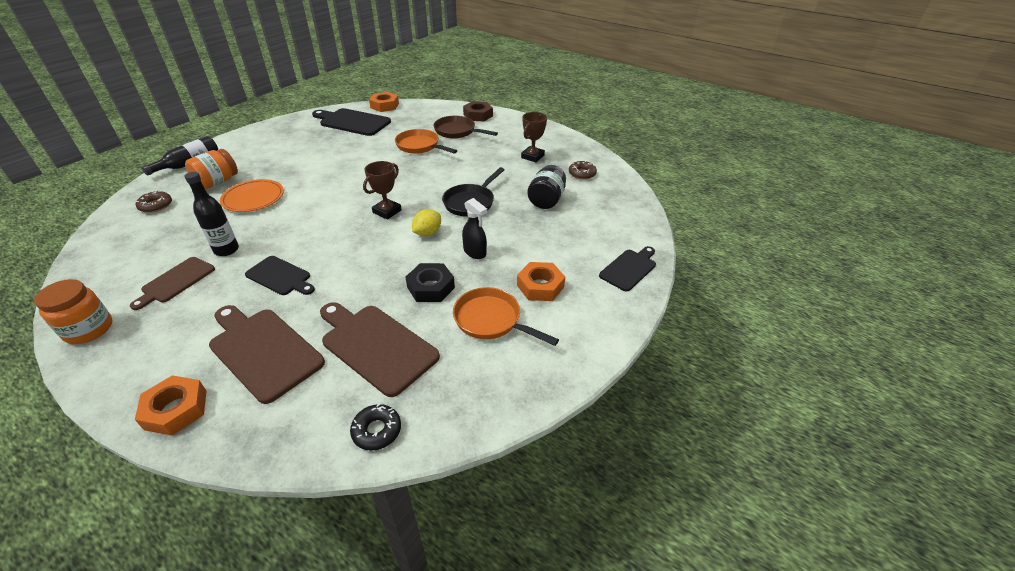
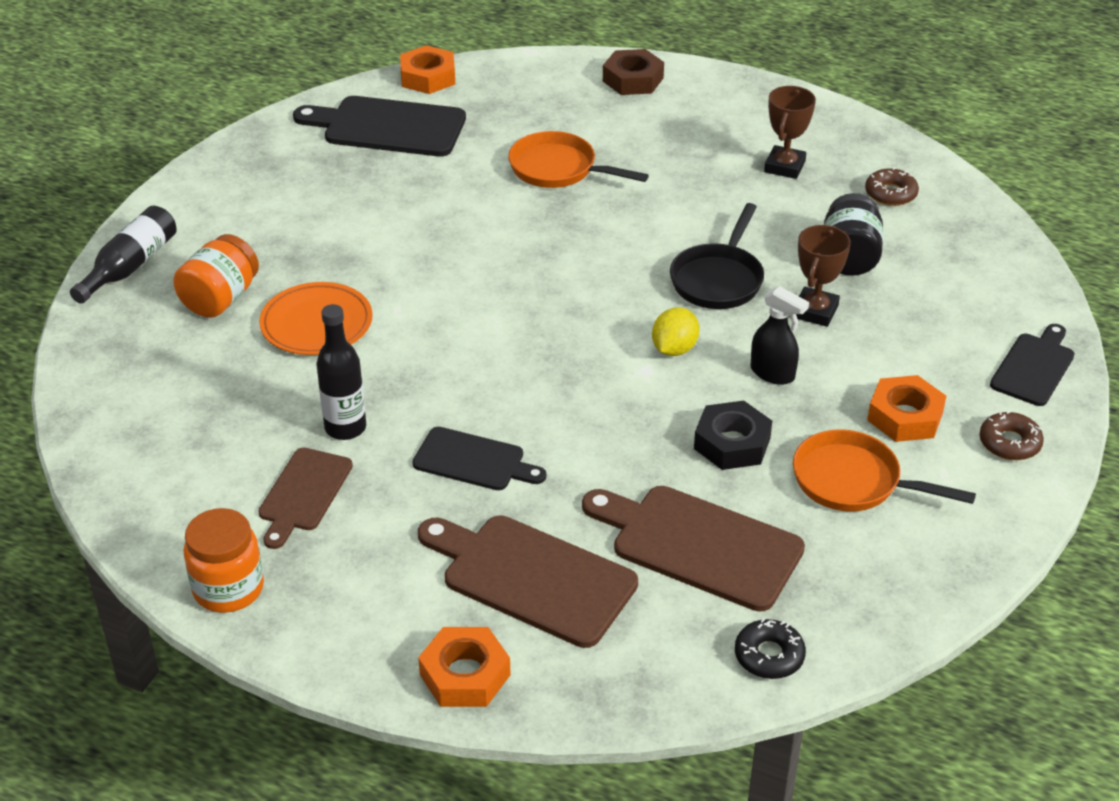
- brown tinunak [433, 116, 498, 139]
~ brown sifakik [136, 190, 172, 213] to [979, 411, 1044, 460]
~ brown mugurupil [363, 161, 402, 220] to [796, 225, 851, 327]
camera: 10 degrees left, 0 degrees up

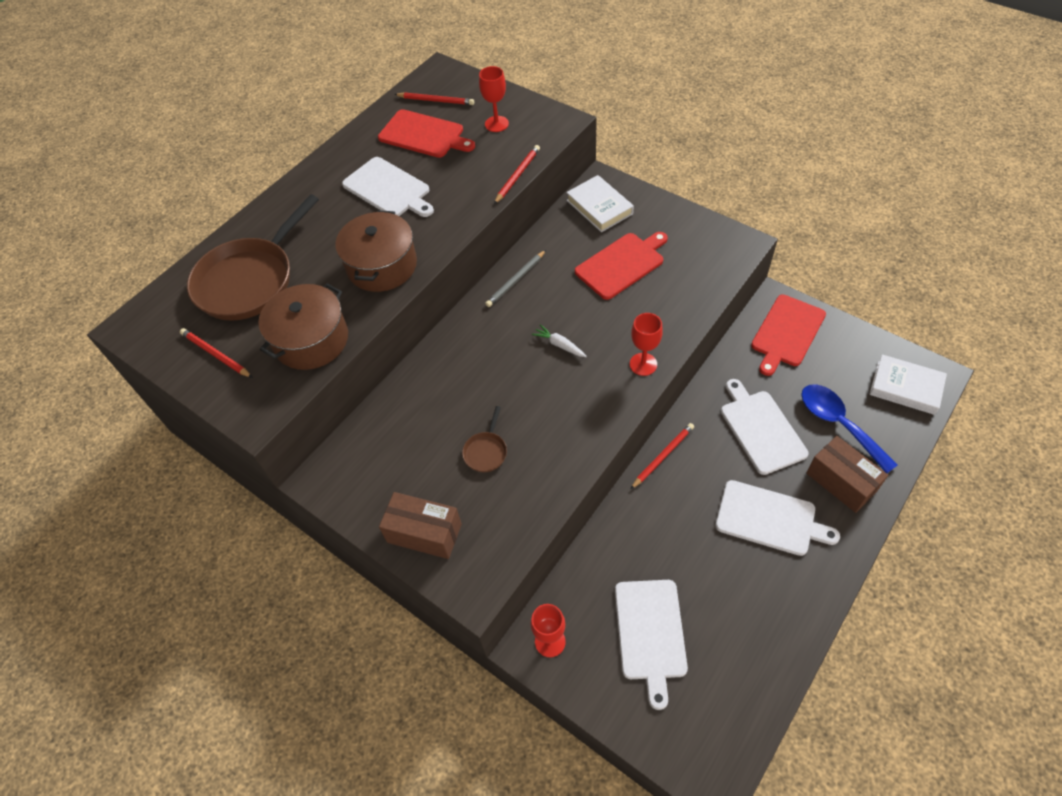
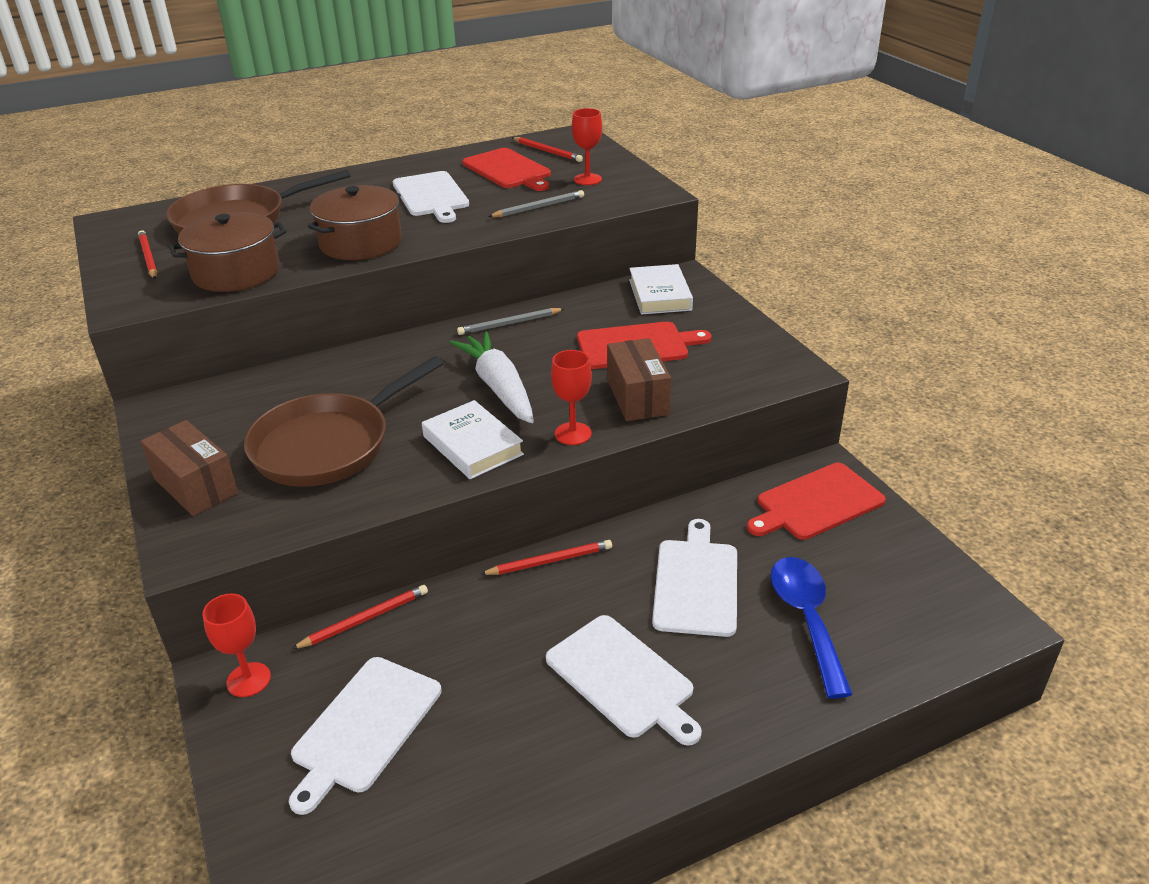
+ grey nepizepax [488, 190, 584, 217]
~ red nepizepax [494, 145, 540, 204] to [291, 585, 428, 649]
~ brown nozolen [806, 436, 888, 513] to [607, 338, 671, 421]
~ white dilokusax [869, 354, 947, 415] to [422, 400, 524, 479]
~ brown tinunak [462, 406, 507, 472] = [244, 356, 443, 487] x2.41
~ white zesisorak [532, 324, 587, 357] = [449, 331, 534, 423] x2.18
camera: 25 degrees right, 20 degrees down

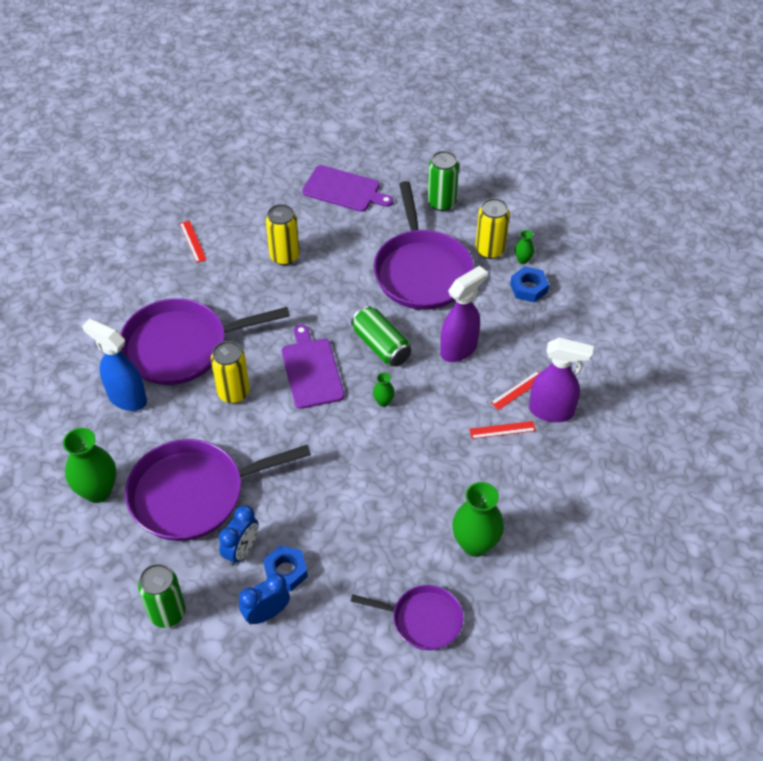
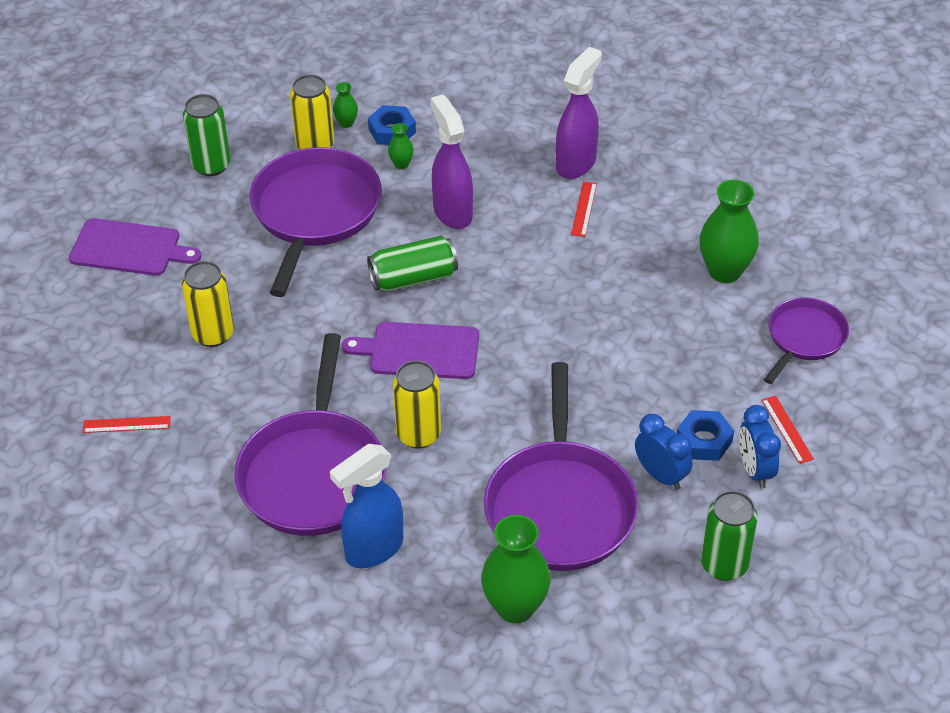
~ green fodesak [373, 373, 395, 407] to [388, 123, 414, 169]
~ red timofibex [491, 371, 540, 410] to [762, 396, 814, 464]
~ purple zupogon [302, 165, 393, 212] = [69, 218, 201, 276] 60 degrees clockwise
~ purple tinunak [373, 181, 474, 310] = [250, 147, 382, 297] 90 degrees counterclockwise
camera: 70 degrees left, 5 degrees down

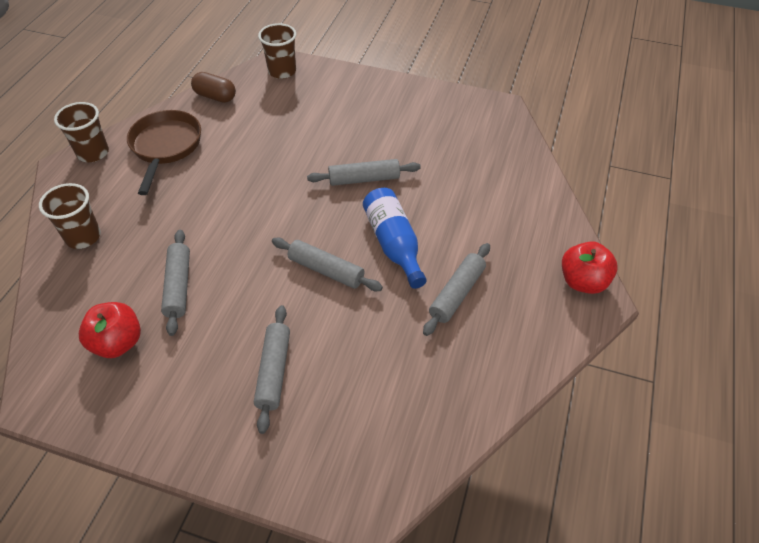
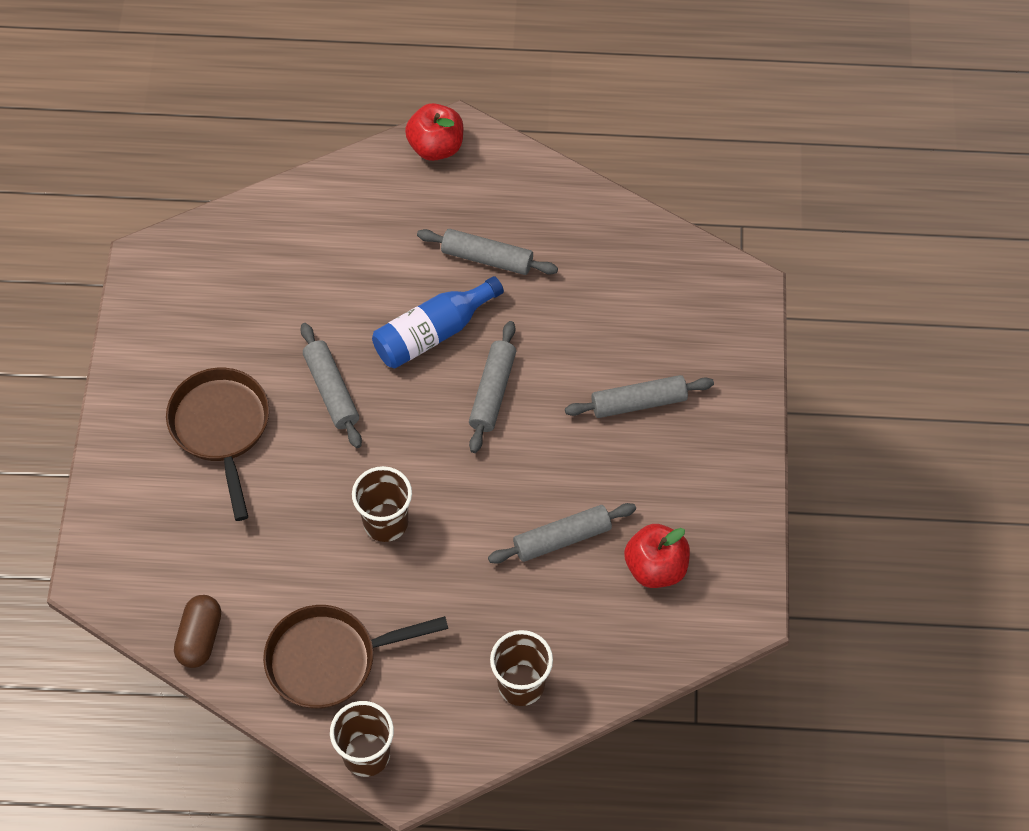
+ brown tinunak [166, 368, 269, 521]
~ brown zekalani [258, 23, 296, 79] to [352, 466, 412, 542]
camera: 105 degrees left, 10 degrees up

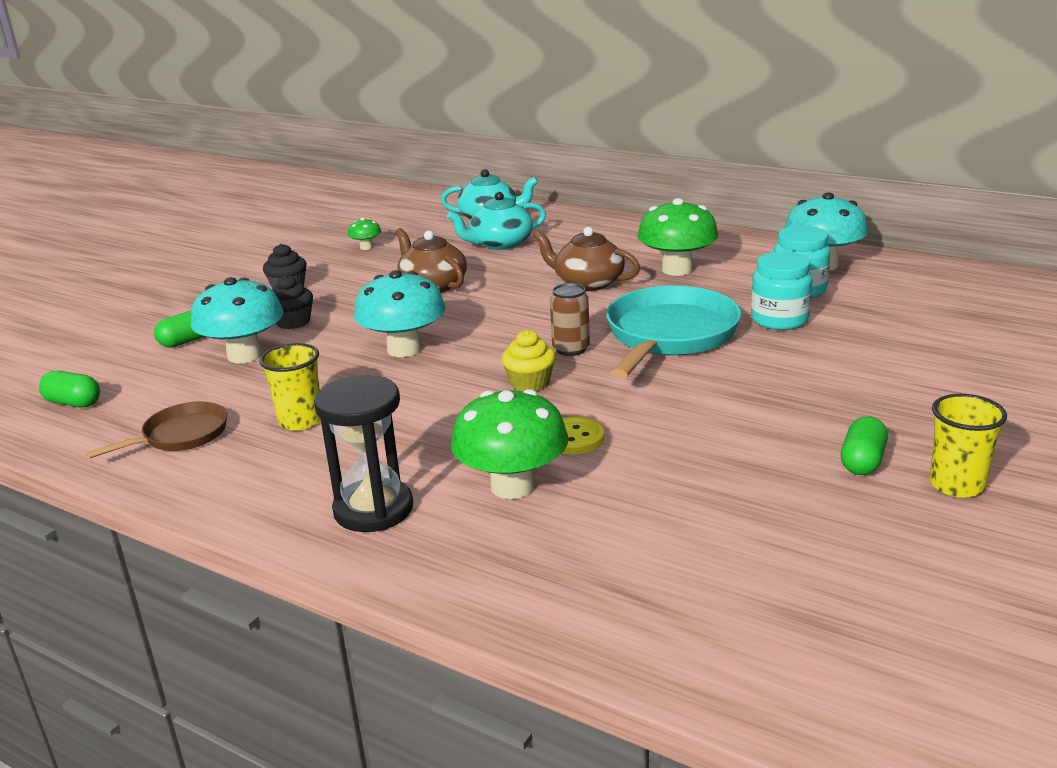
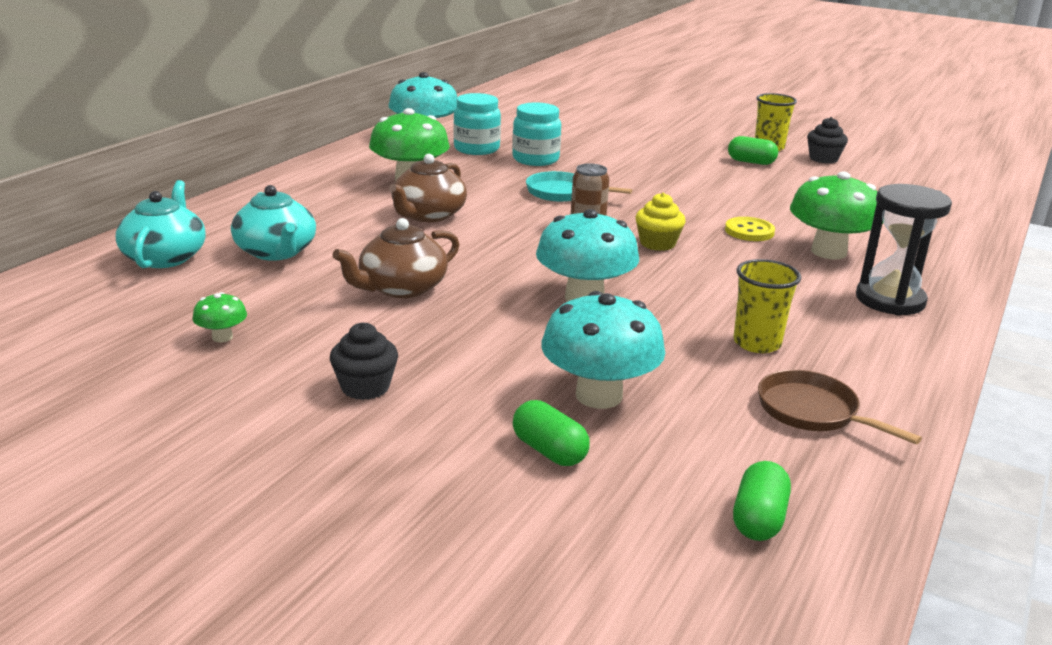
~ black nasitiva [272, 275, 313, 329] to [807, 117, 848, 164]
~ turquoise tinunak [606, 286, 741, 379] = [526, 171, 632, 202] x0.55
camera: 95 degrees left, 0 degrees up

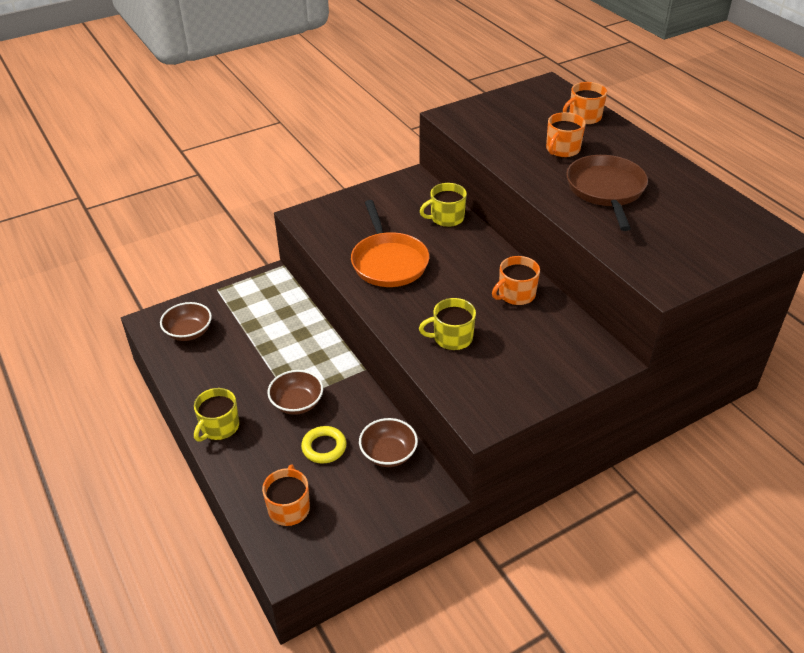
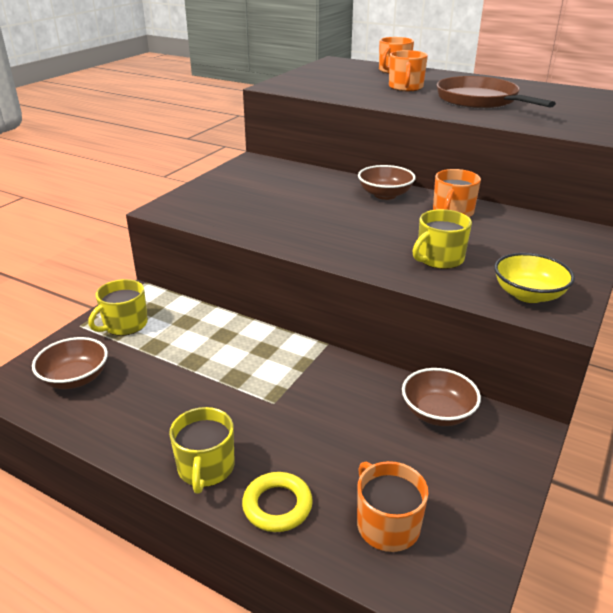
- orange tinunak [351, 200, 429, 287]
+ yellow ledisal [494, 253, 575, 303]
~ brown ledisal [268, 370, 323, 415] to [358, 165, 416, 200]
~ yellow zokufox [301, 426, 347, 464] to [242, 472, 313, 532]
~ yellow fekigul [420, 183, 467, 227] to [88, 279, 148, 336]
camera: 30 degrees left, 10 degrees down

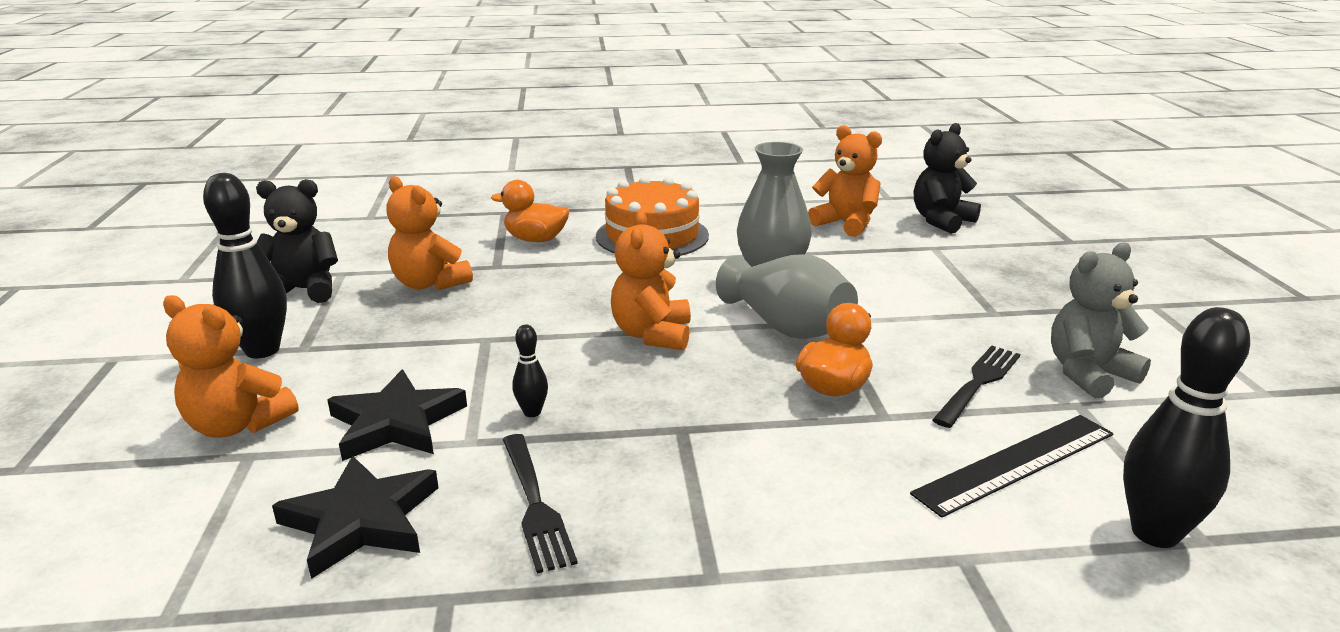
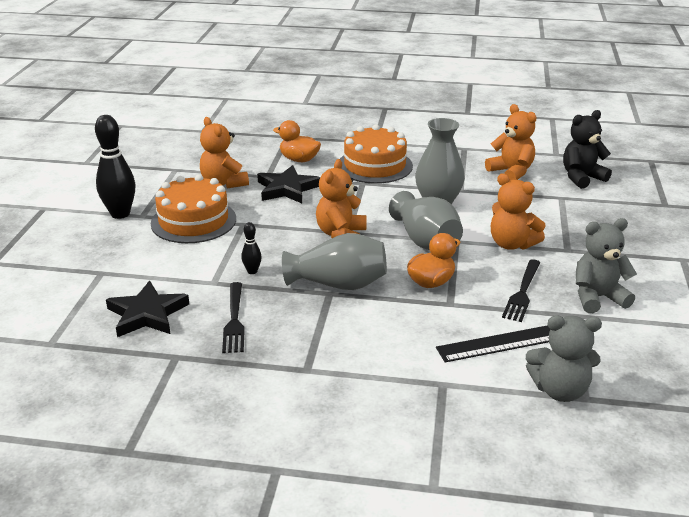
- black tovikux [256, 179, 338, 303]
+ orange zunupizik [150, 174, 236, 243]
+ grey fodesak [282, 233, 387, 290]
~ orange tovikux [163, 295, 298, 438] to [491, 174, 545, 250]
~ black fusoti [327, 370, 467, 461] to [257, 165, 320, 203]
~ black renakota [1123, 307, 1250, 548] to grey tovikux [526, 315, 602, 402]
~ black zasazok [932, 345, 1020, 428] = [502, 259, 541, 322] 150 degrees clockwise
camera: 15 degrees right, 5 degrees up

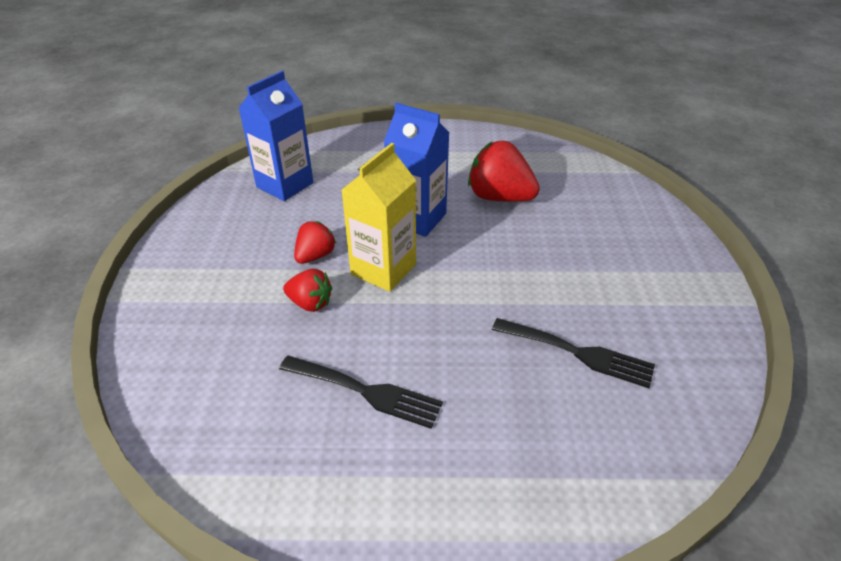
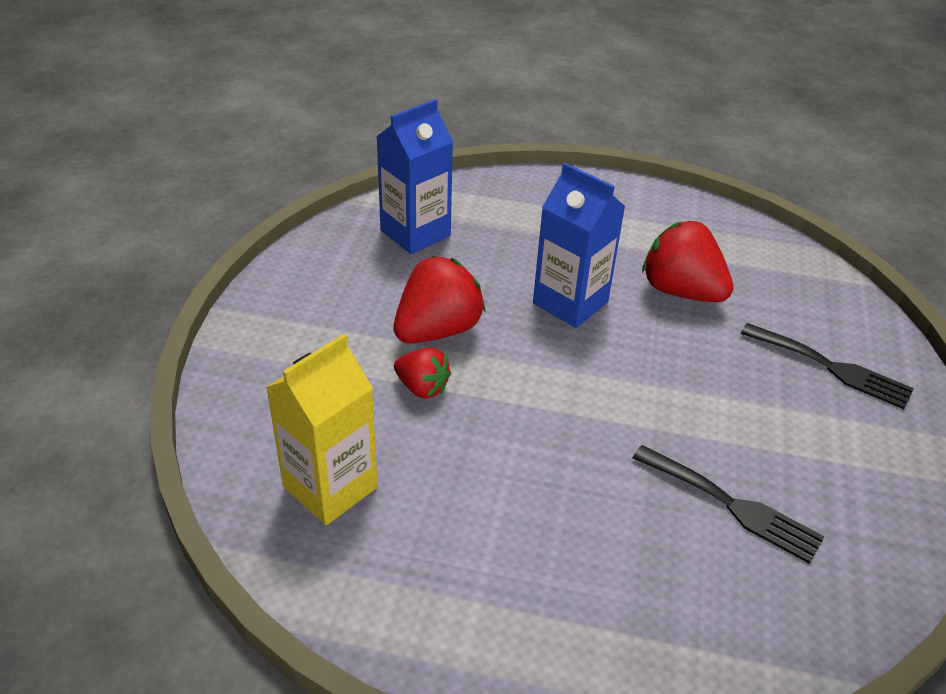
~ black zasazok [279, 356, 443, 429] to [741, 323, 914, 409]
~ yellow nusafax [342, 143, 416, 292] to [266, 334, 378, 525]
~ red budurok [294, 221, 336, 264] = [394, 256, 485, 343] x1.73
camera: 10 degrees right, 0 degrees up

